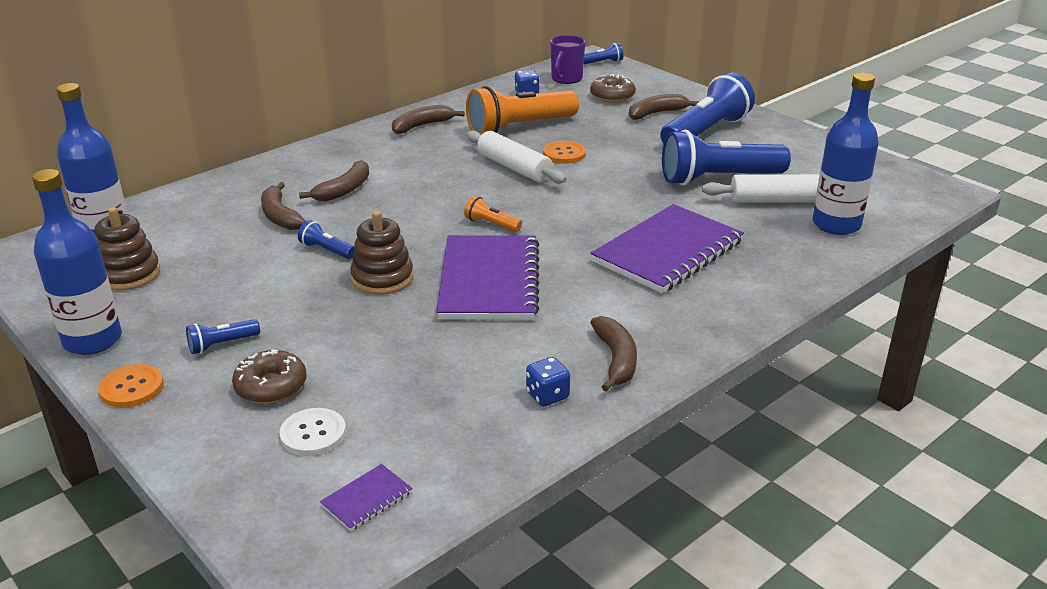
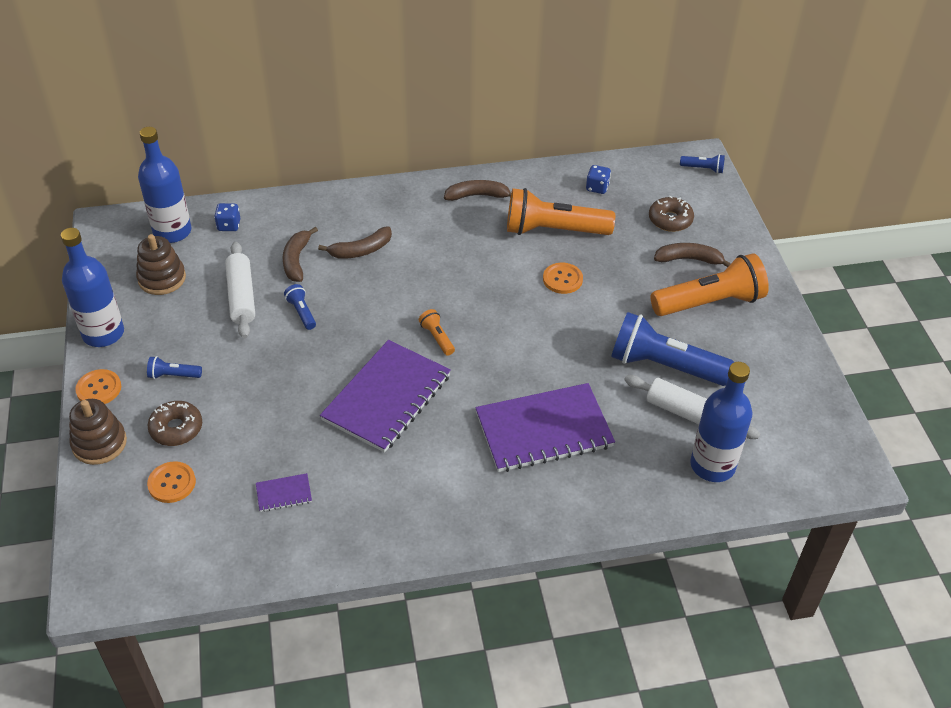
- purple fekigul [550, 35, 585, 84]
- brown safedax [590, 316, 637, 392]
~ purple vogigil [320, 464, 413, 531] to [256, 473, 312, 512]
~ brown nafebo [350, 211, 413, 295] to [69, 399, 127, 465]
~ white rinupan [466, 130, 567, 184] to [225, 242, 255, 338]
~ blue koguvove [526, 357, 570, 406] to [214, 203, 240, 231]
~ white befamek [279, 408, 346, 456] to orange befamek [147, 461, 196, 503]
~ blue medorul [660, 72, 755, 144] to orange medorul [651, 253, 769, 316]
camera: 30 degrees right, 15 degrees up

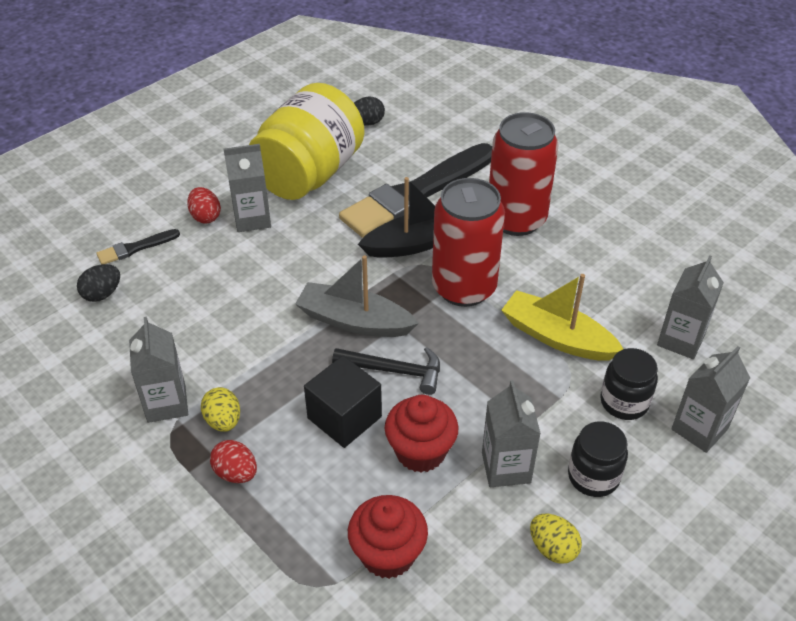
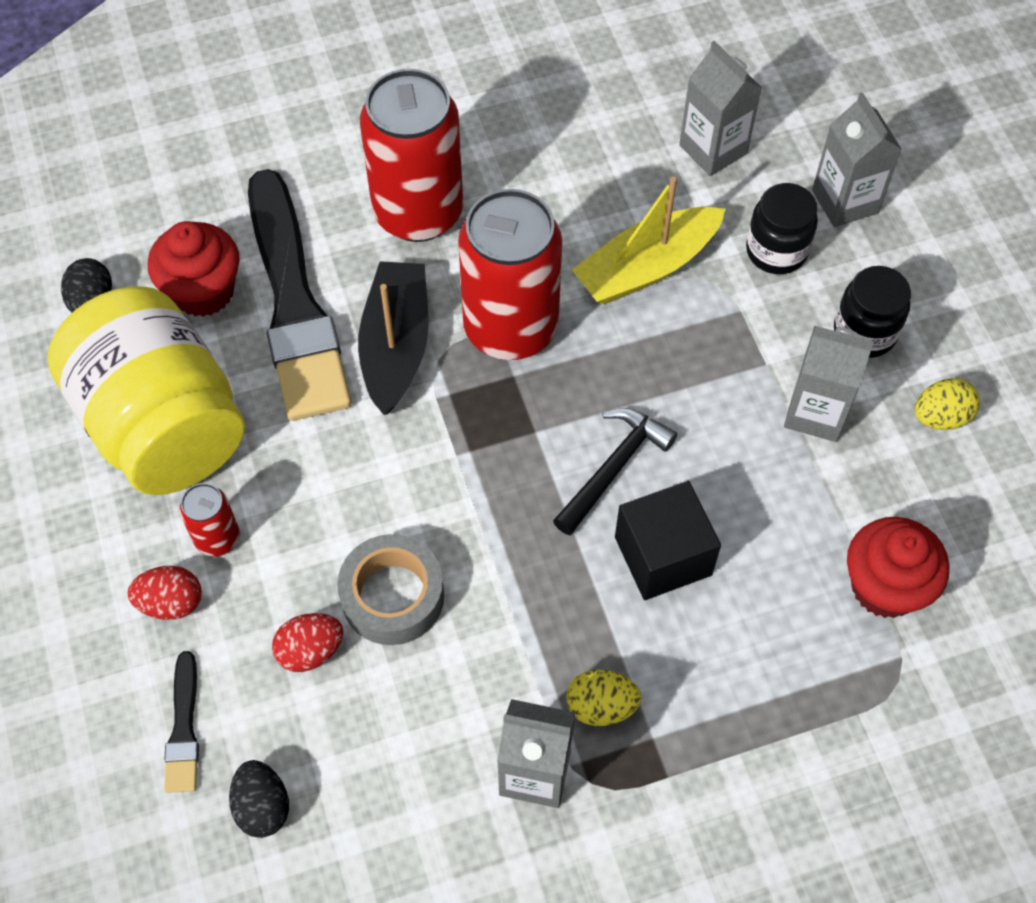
- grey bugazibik [295, 255, 419, 337]
+ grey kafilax [337, 534, 444, 645]
~ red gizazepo [210, 440, 257, 483] to [272, 613, 343, 672]
~ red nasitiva [385, 395, 458, 473] to [148, 221, 240, 317]
~ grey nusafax [224, 144, 271, 232] to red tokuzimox [179, 483, 240, 556]
camera: 65 degrees left, 15 degrees up

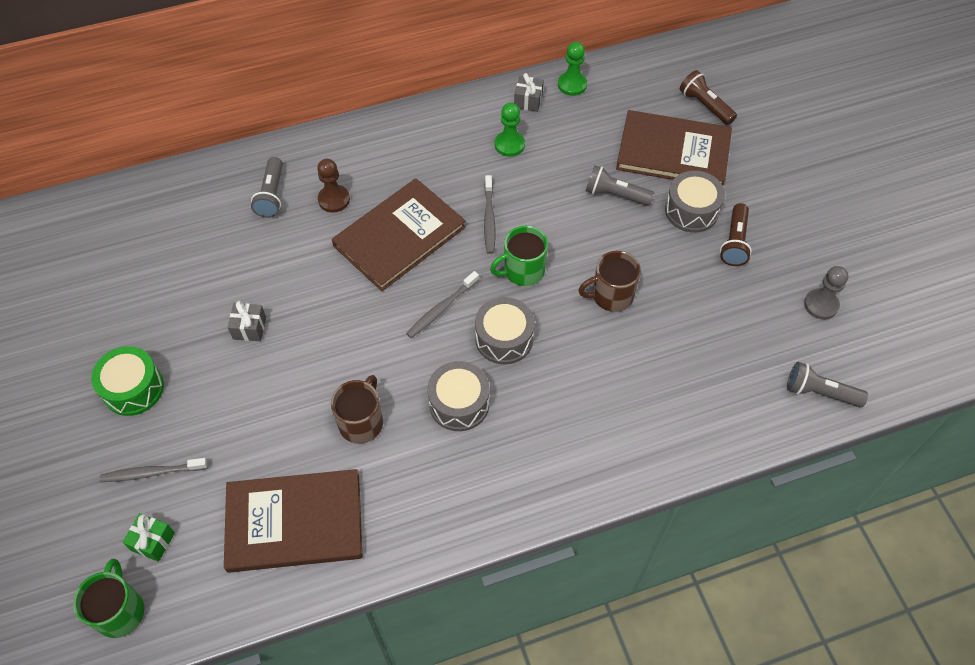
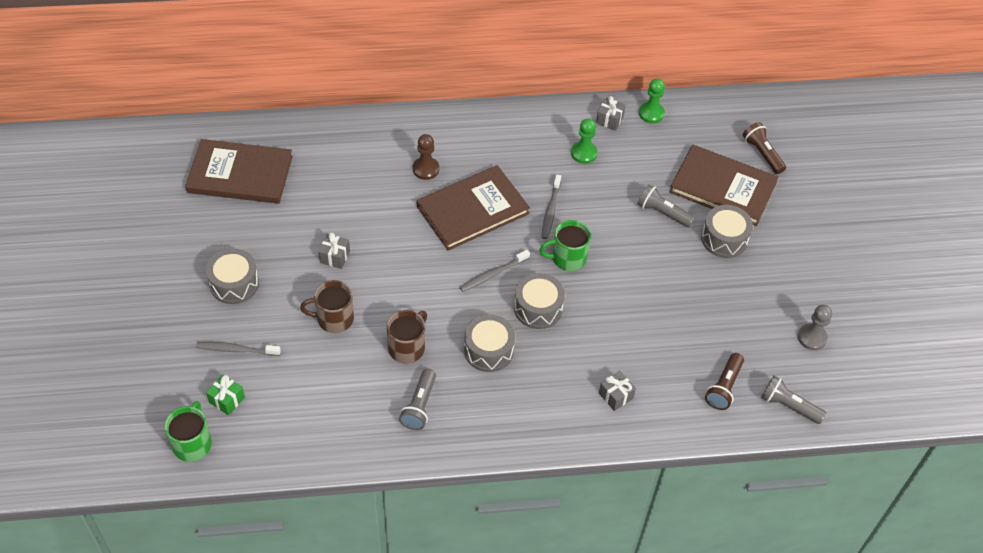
+ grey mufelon [599, 371, 636, 411]
~ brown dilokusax [224, 469, 363, 573] to [185, 139, 293, 204]
~ grey medorul [251, 157, 283, 218] to [399, 369, 436, 430]
~ brown fekigul [579, 251, 641, 312] to [300, 280, 354, 333]
~ brown medorul [720, 203, 752, 266] to [705, 353, 744, 410]
~ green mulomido [91, 346, 164, 416] to grey mulomido [206, 248, 259, 304]
camera: 10 degrees right, 5 degrees down

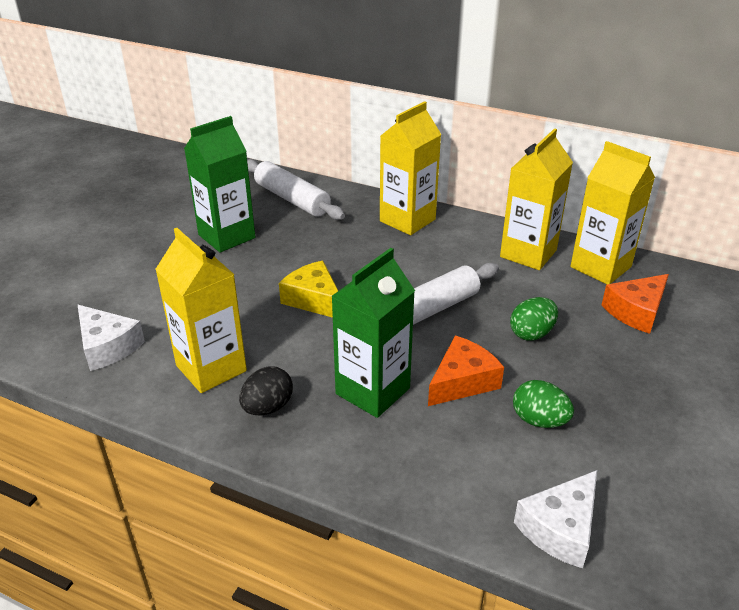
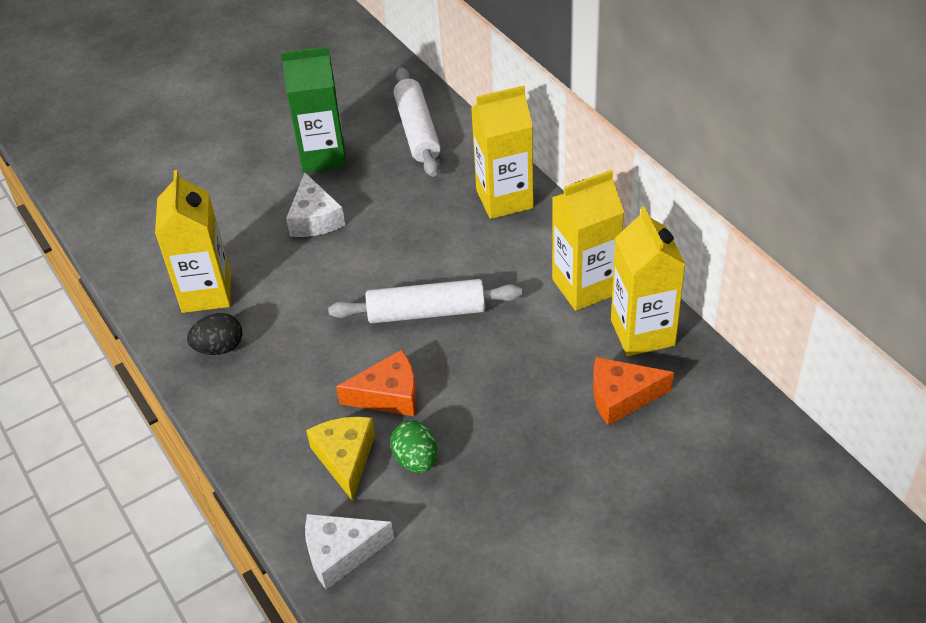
- green nusafax [331, 248, 415, 418]
- green gizazepo [510, 297, 558, 341]
~ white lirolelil [78, 305, 145, 371] to [286, 172, 345, 237]
~ yellow lirolelil [279, 261, 338, 318] to [306, 417, 375, 501]
camera: 35 degrees right, 10 degrees up

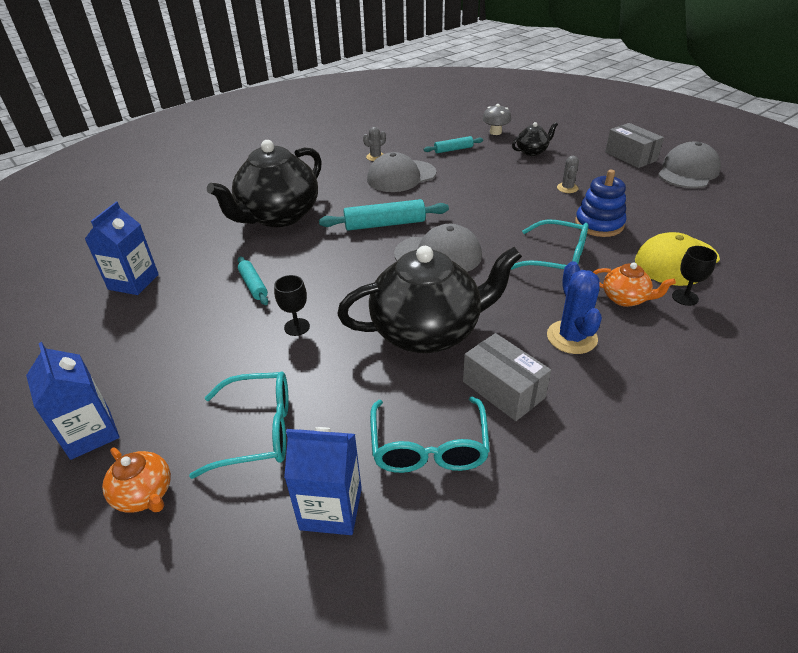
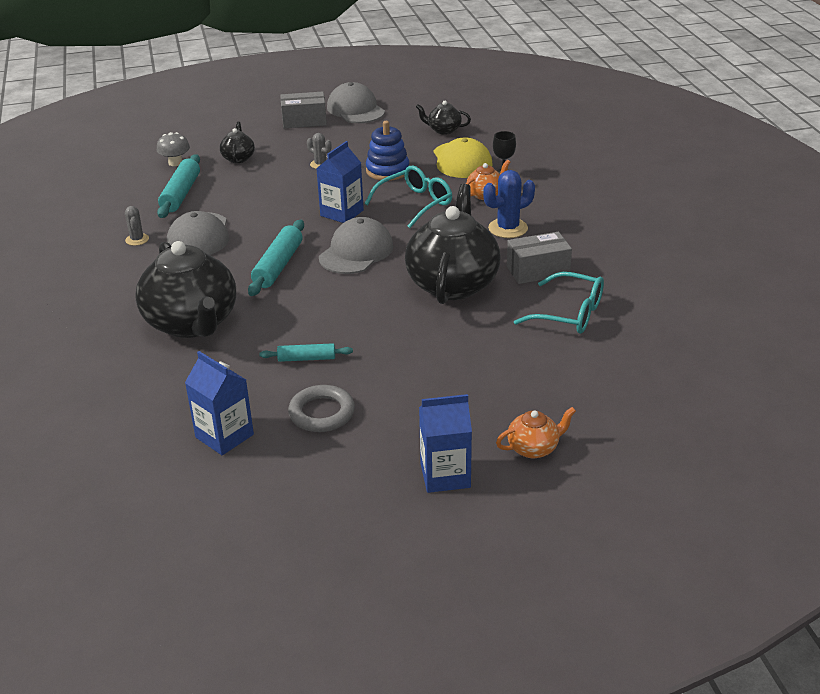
- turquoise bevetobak [189, 371, 289, 479]
- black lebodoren [274, 275, 310, 336]
+ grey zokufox [288, 385, 355, 432]
+ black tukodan [416, 101, 471, 135]
~ blue nusafax [284, 427, 362, 535] to [316, 141, 364, 223]
~ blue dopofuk [547, 261, 602, 354] = [483, 170, 535, 238] 45 degrees counterclockwise
~ turquoise rinupan [423, 136, 483, 153] = [157, 154, 200, 218] x1.69
camera: 65 degrees left, 5 degrees down

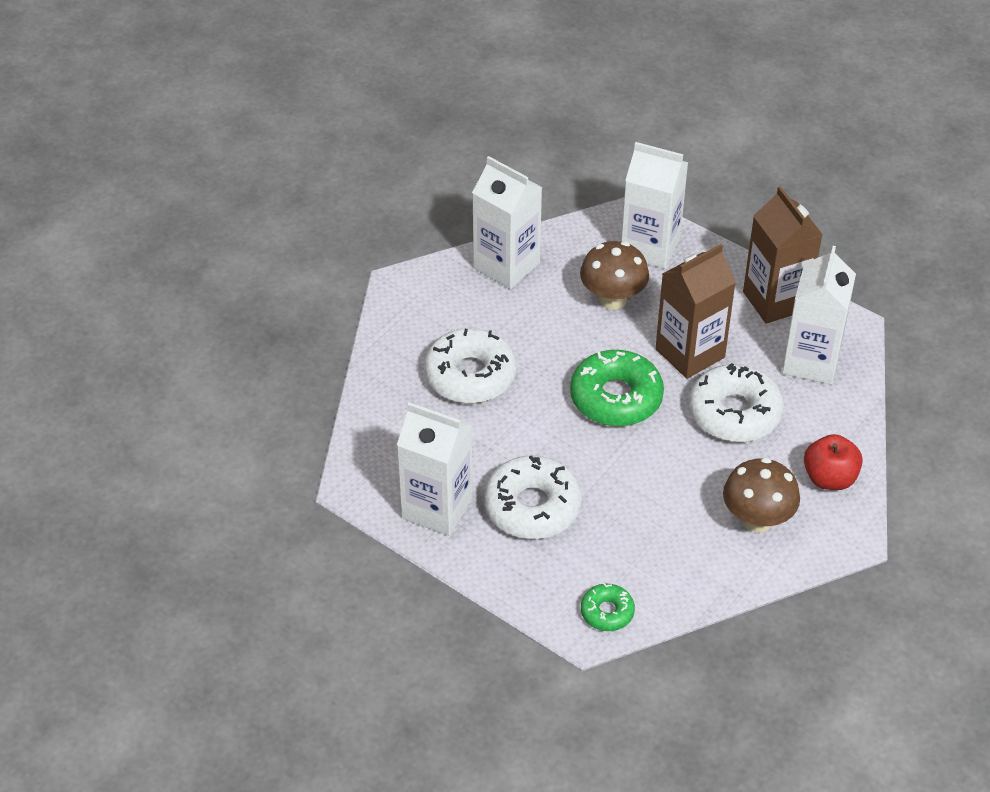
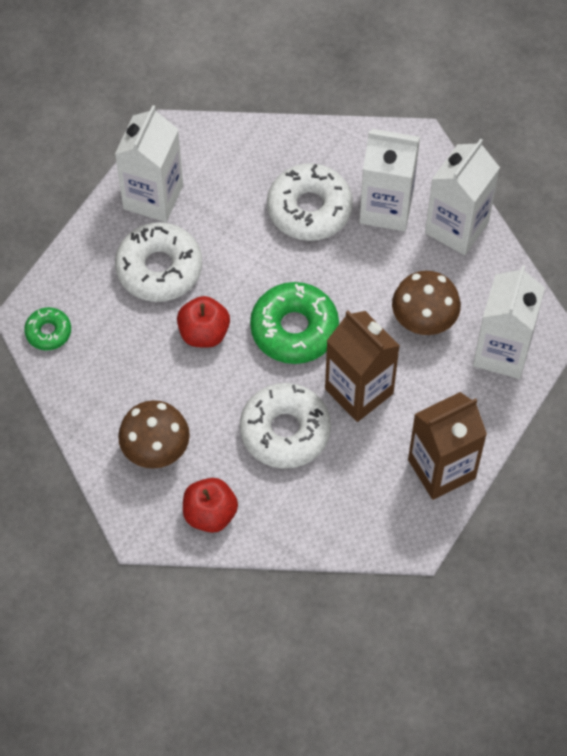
+ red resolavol [177, 296, 230, 348]
~ white nusafax [782, 246, 856, 384] to [359, 129, 420, 231]
camera: 85 degrees right, 15 degrees up

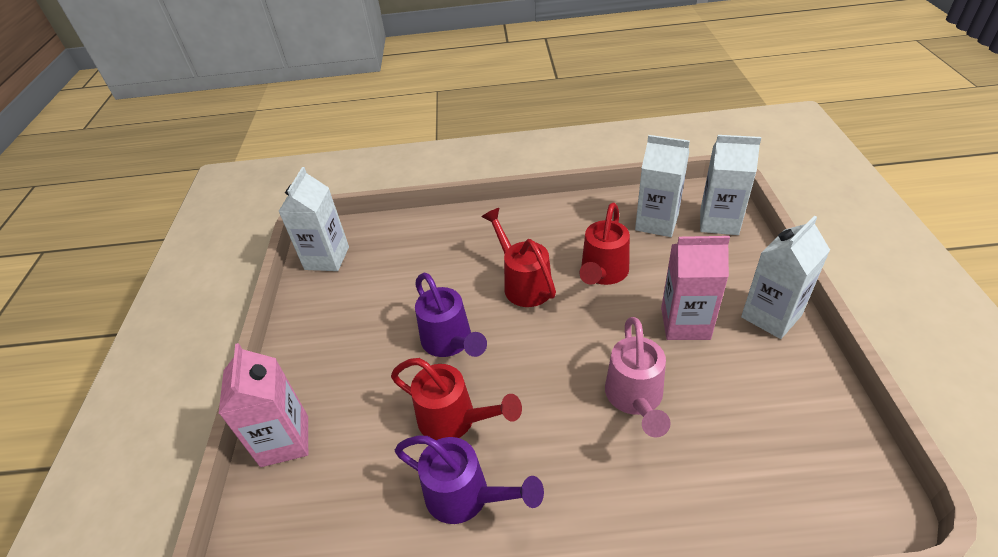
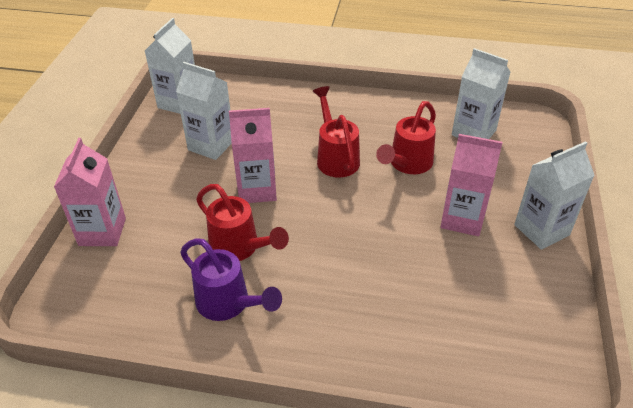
- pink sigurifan [605, 317, 671, 438]
~ white nusafax [700, 135, 761, 235] to [176, 62, 232, 160]
~ purple sigurifan [415, 273, 487, 357] to pink nusafax [229, 108, 277, 203]
camera: 10 degrees right, 0 degrees up

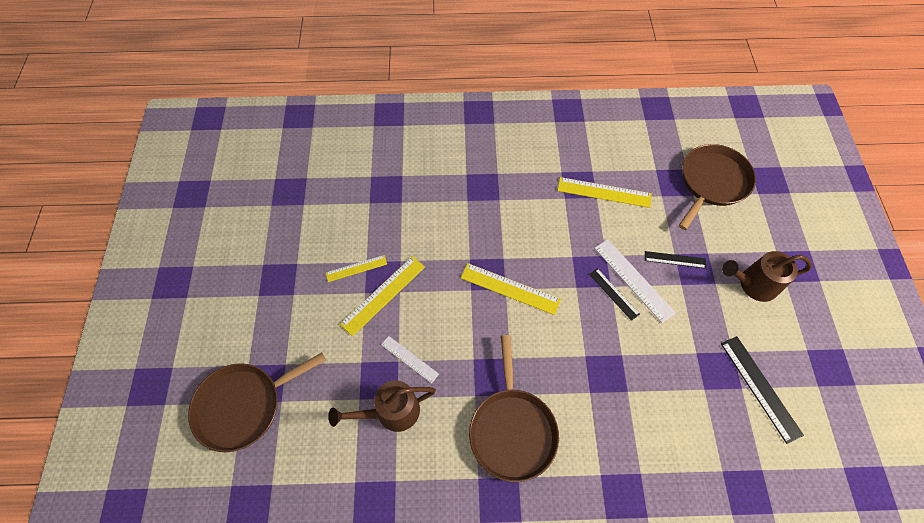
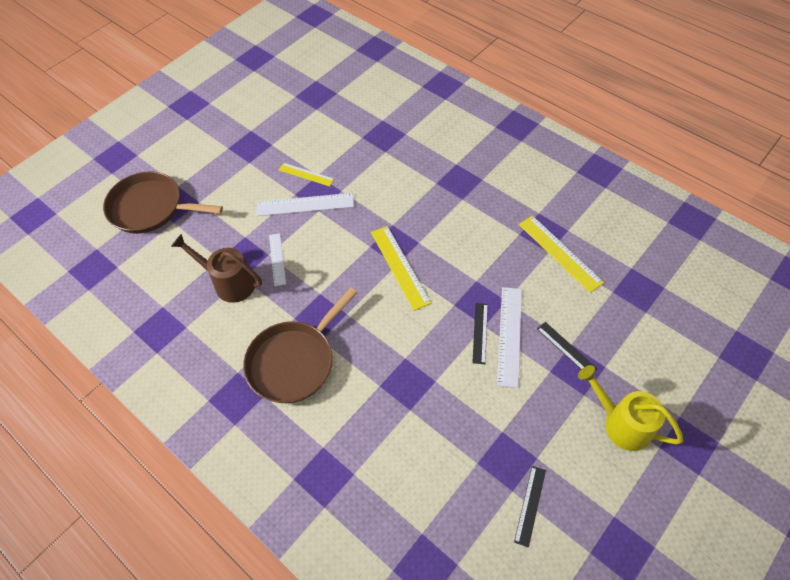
- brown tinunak [679, 144, 756, 230]
~ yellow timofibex [340, 256, 425, 336] to white timofibex [257, 193, 354, 216]
~ brown sigurifan [722, 251, 812, 302] to yellow sigurifan [578, 365, 683, 451]
~ black timofibex [721, 336, 804, 444] = [514, 466, 546, 547] x0.61
camera: 45 degrees right, 5 degrees down

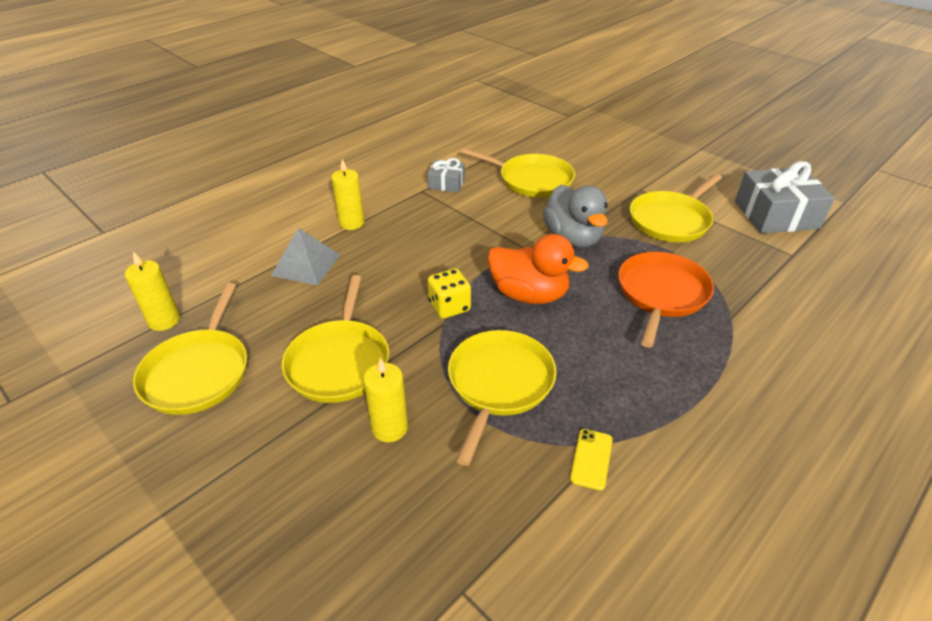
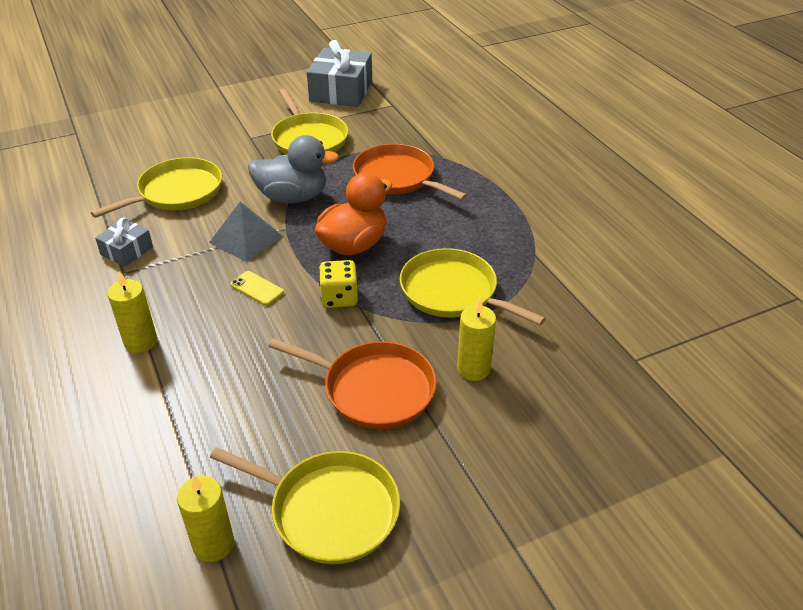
~ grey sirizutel [271, 228, 340, 285] to [209, 202, 283, 262]
~ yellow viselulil [570, 429, 613, 490] to [230, 271, 284, 306]
~ yellow tinunak [282, 275, 389, 403] to orange tinunak [268, 338, 437, 429]
camera: 70 degrees left, 0 degrees up

